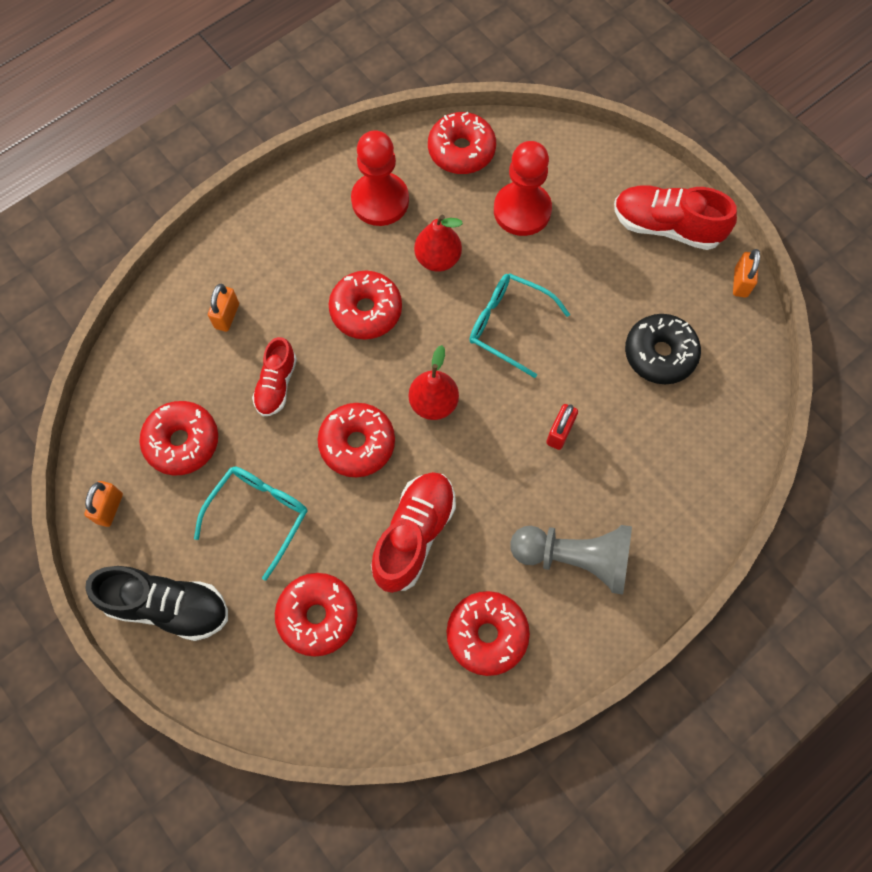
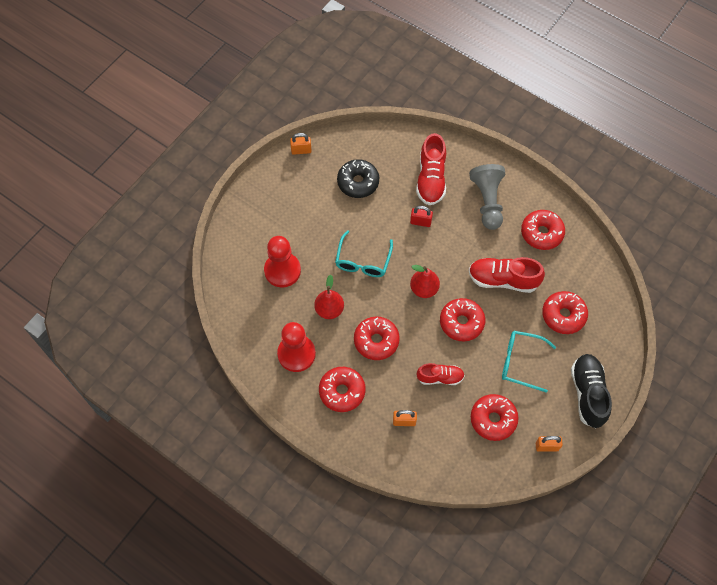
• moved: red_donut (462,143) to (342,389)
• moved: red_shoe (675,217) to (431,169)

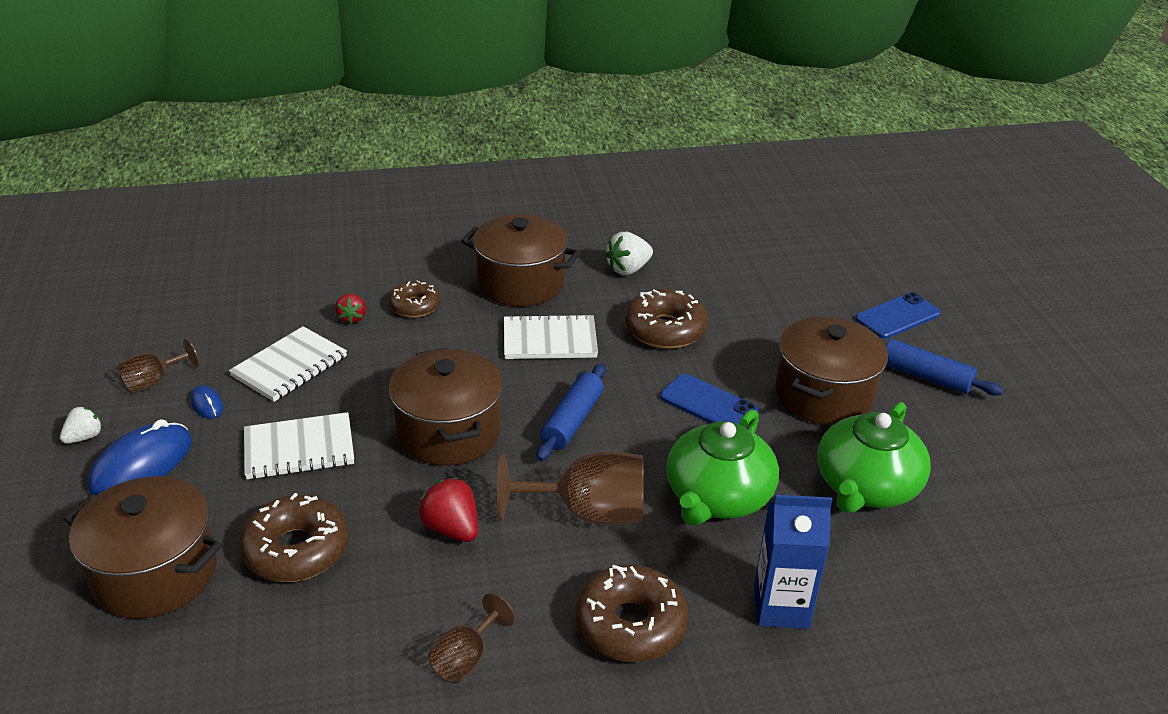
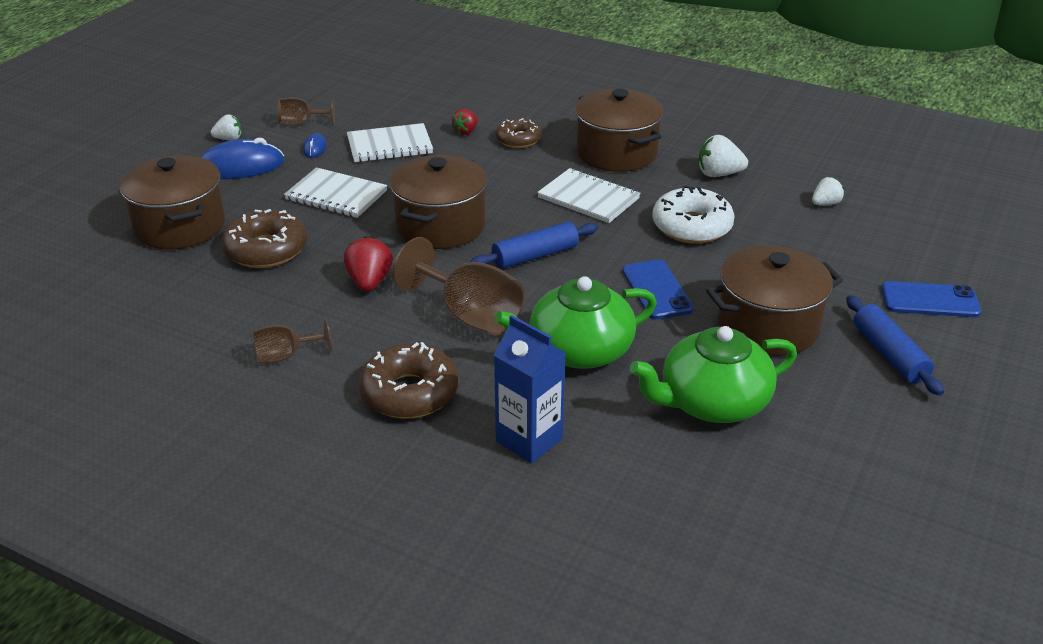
• recoloured: brown_donut (666,319) to white_donut (693,215)
• added: white_strawberry (828,191)

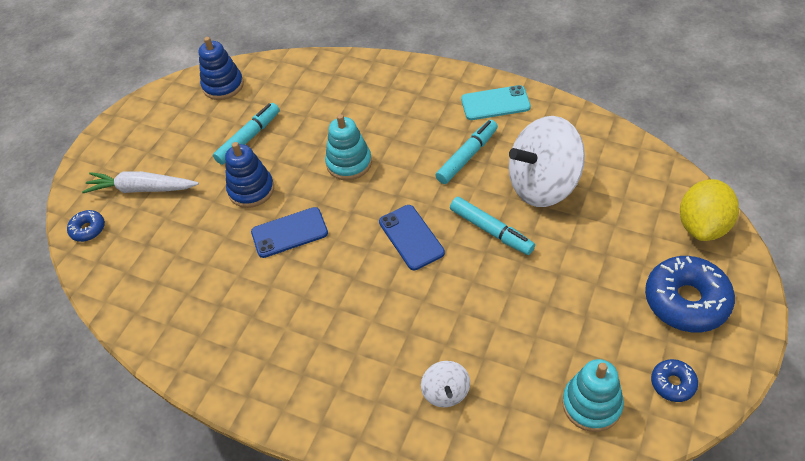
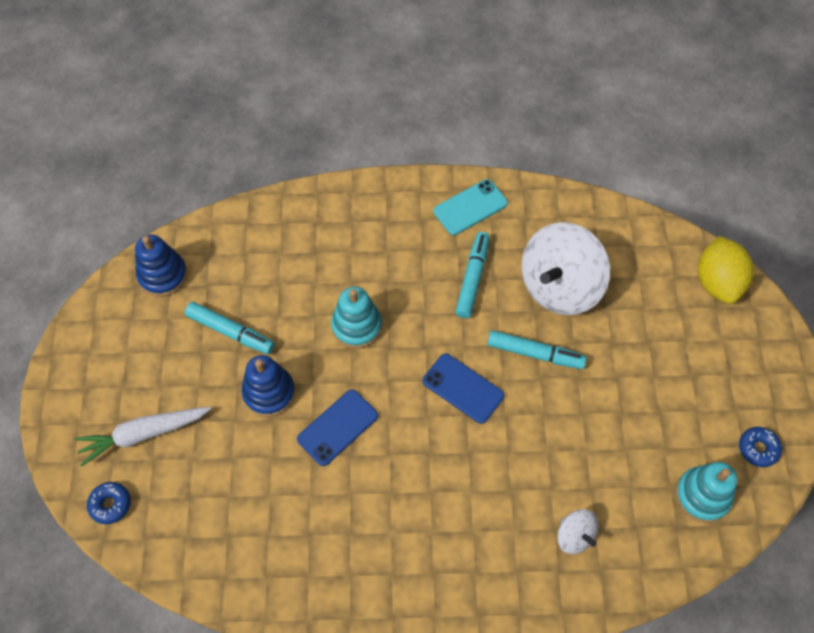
• turned: turquoise_marker (246,134) = (230,328) 105 degrees clockwise
• removed: blue_donut (690,294)

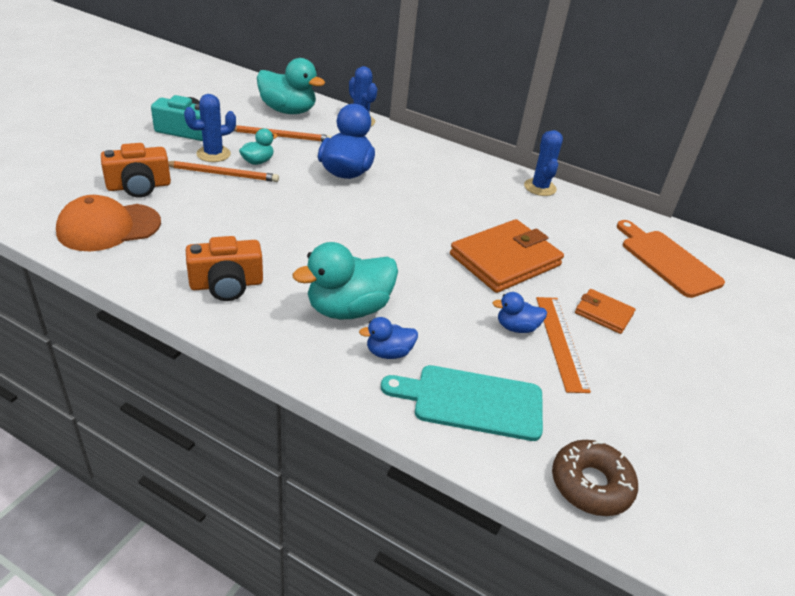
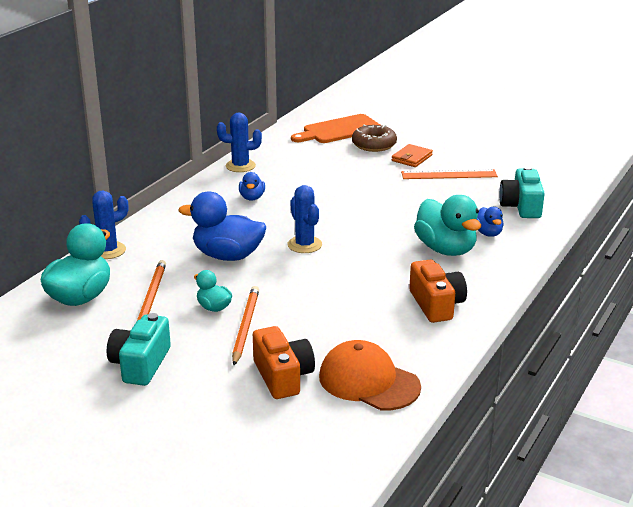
• moved: blue_duck (519,312) to (252,186)
• moved: blue_cactus (210,128) to (304,219)
• turned: orange_cap (108,223) = (370,375) 150 degrees clockwise
• moved: brown_donut (595,478) to (374,138)
• replaced: turquoise_cutting_board (462,403) to turquoise_camera (522,192)
• removed: orange_wallet (507,256)

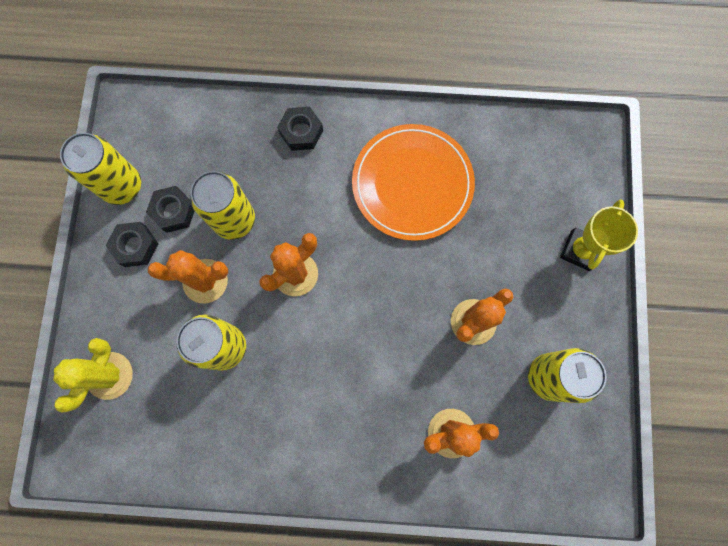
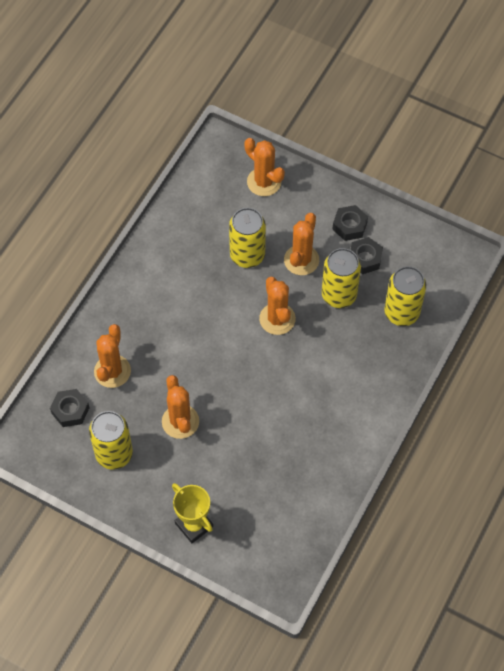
• moved: black_nut (300,129) to (70,408)
• recoloured: yellow_cactus (93,375) to orange_cactus (264,167)
• moved: yellow_can (100,169) to (405,296)
• removed: orange_plate (413,182)

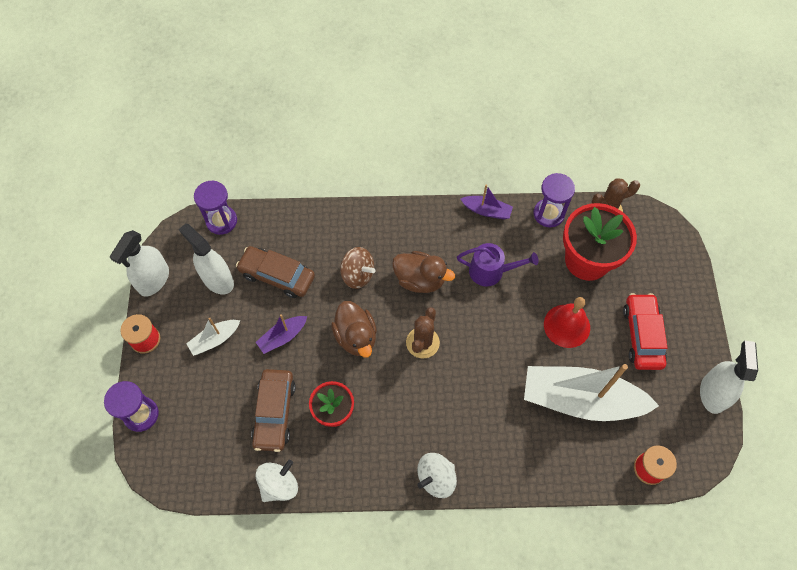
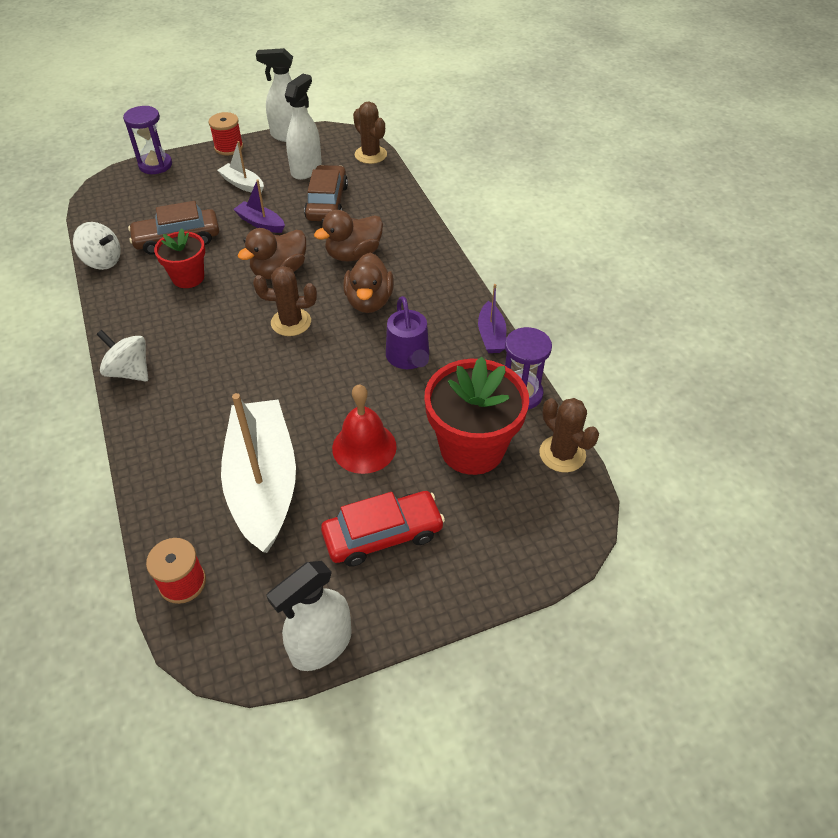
• turned: white_spray_bottle (729,377) = (309,616) 150 degrees clockwise
• replaced: brown_spinning_top (358,268) to brown_duck (348,235)
• replaced: purple_hourglass (215,208) to brown_cactus (370,133)

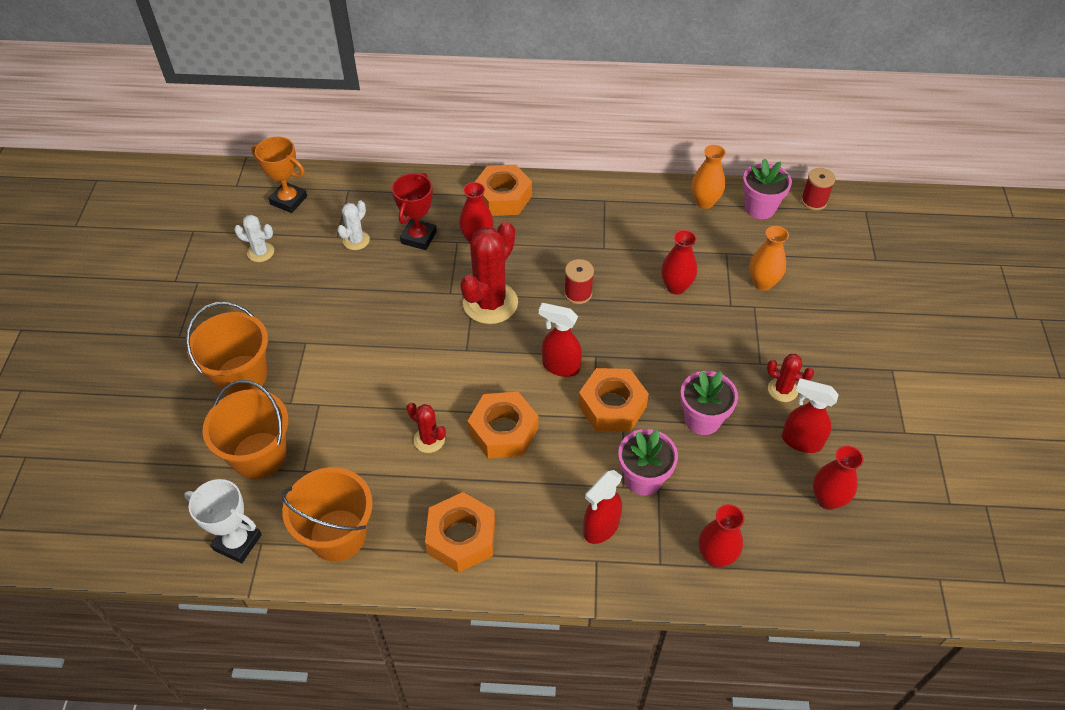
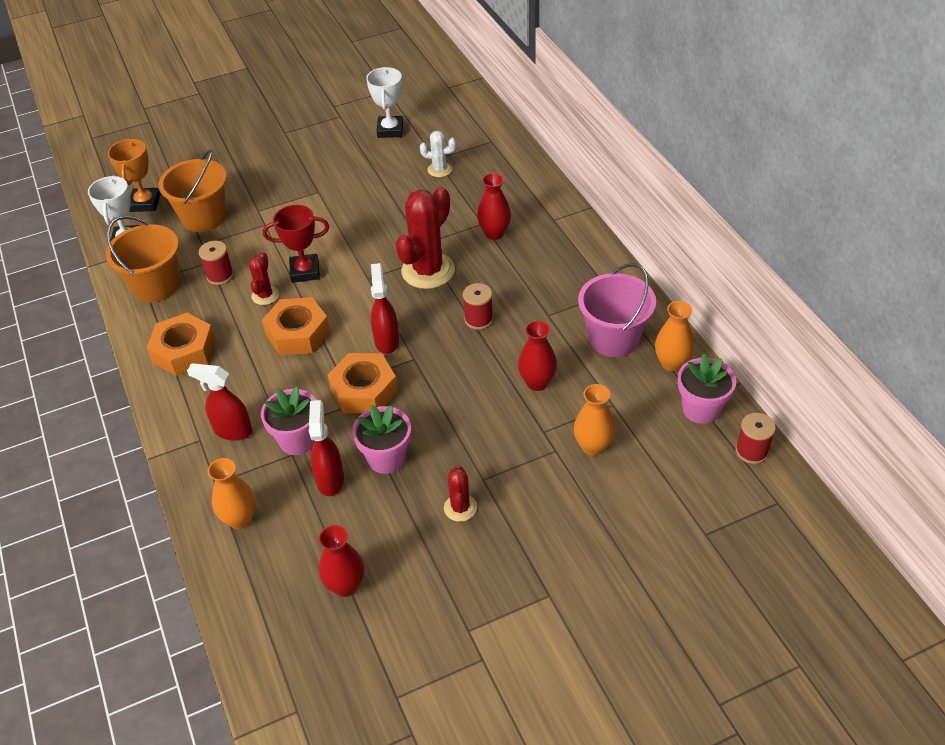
• moved: orange_trophy (279,175) to (134,175)
• added: red_spool (216,263)
• recoloured: red_vase (721,536) to orange_vase (232,493)
• moved: red_trophy (414,211) to (296,244)
• moved: red_spray_bottle (810,415) to (326,448)
• replaced: white_cactus (254,238) to white_trophy (384,102)
• turned: red_cactus (489,272) = (425,238) 60 degrees counterclockwise
• added: pink_bucket (617,310)
• removed: orange_bucket (227,348)
• removed: orange_nut (503,190)

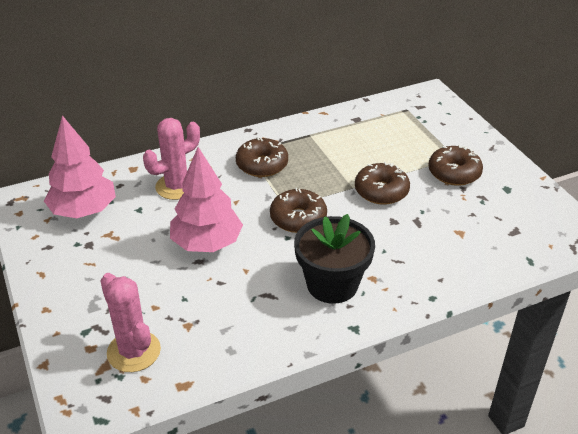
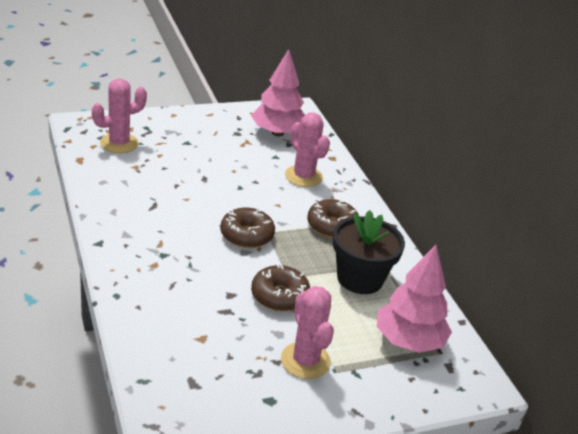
• replaced: brown_donut (455,165) to pink_cactus (307,332)
• moved: black_flower_pot (334,259) to (368,252)
• moved: pink_tree (206,199) to (414,299)

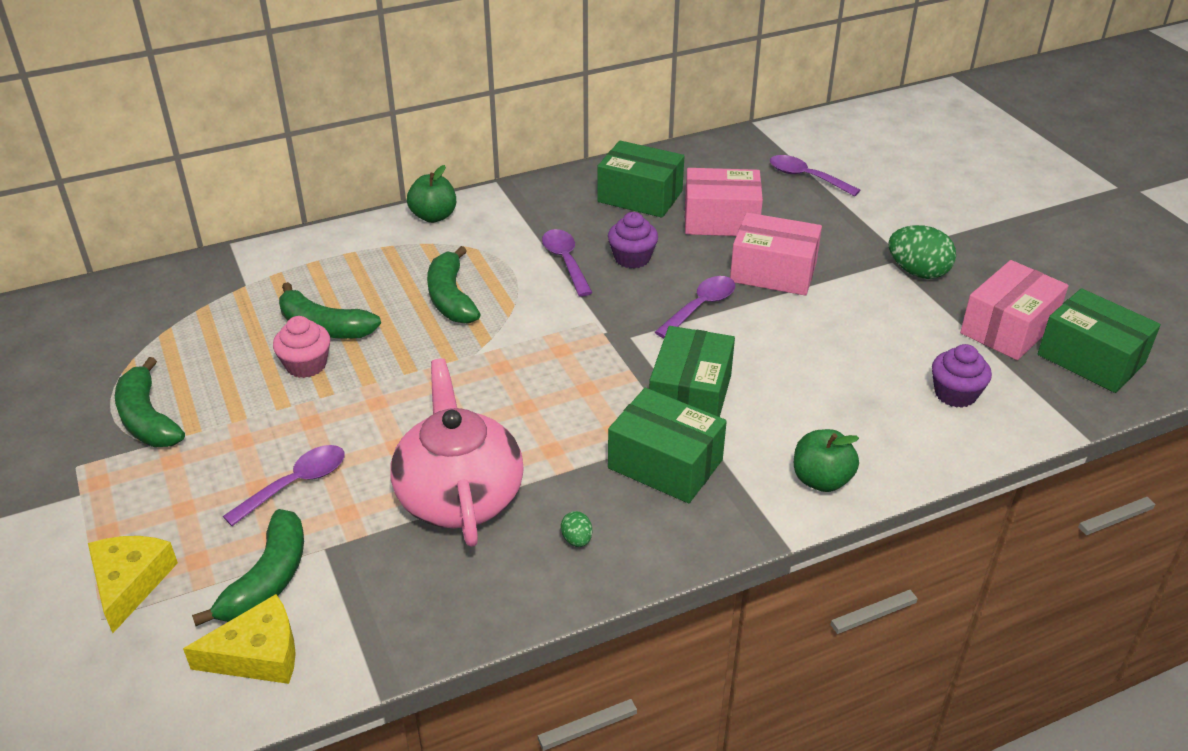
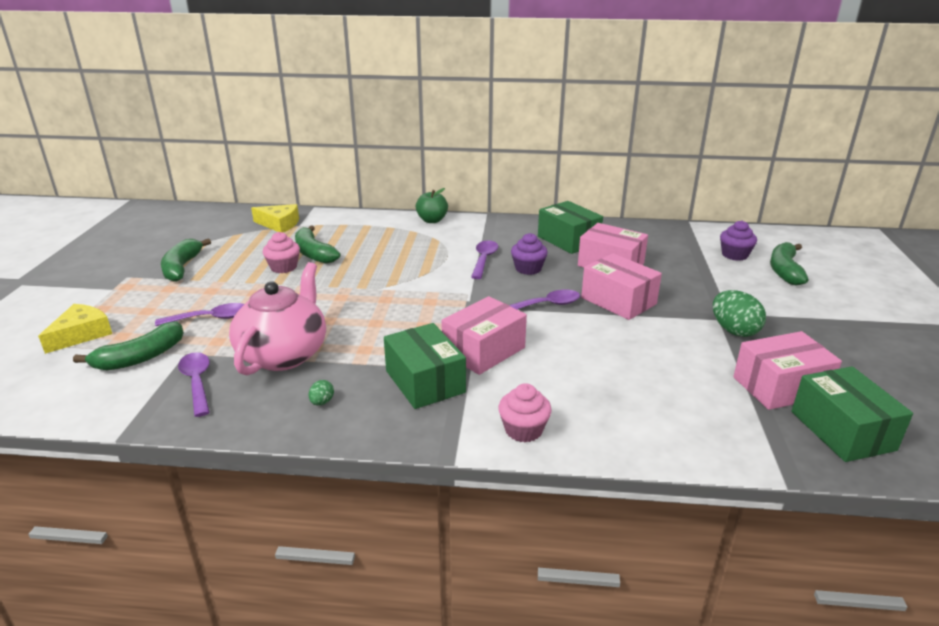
• moved: purple_spoon (815,175) to (194,384)
• moved: yellow_cheese (239,639) to (275,218)
• recoloured: green_box (692,371) to pink_box (484,335)
• replaced: green_apple (826,460) to pink_cupcake (525,413)
• moved: purple_cupcake (962,376) to (738,240)
• moved: green_banana (454,285) to (789,263)

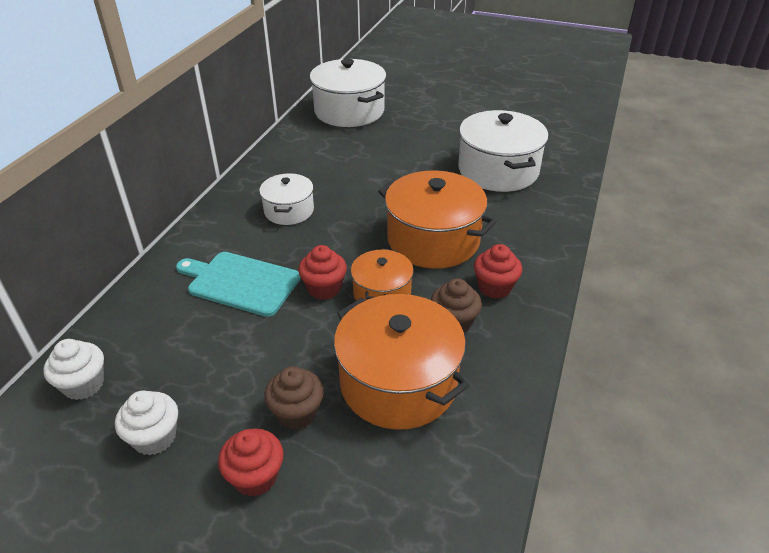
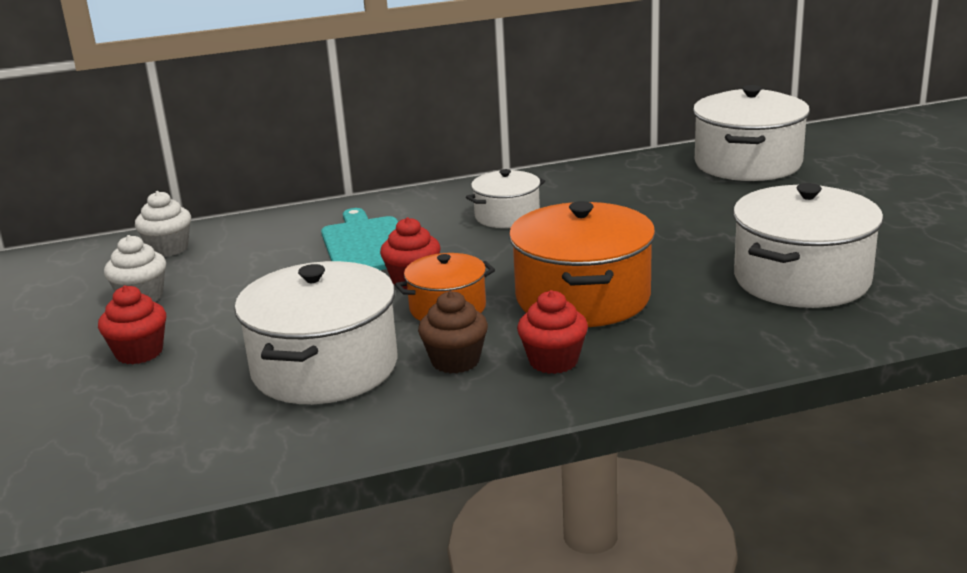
• recoloured: orange_pot (402,362) to white_pot (316,332)
• removed: brown_cupcake (294,398)

